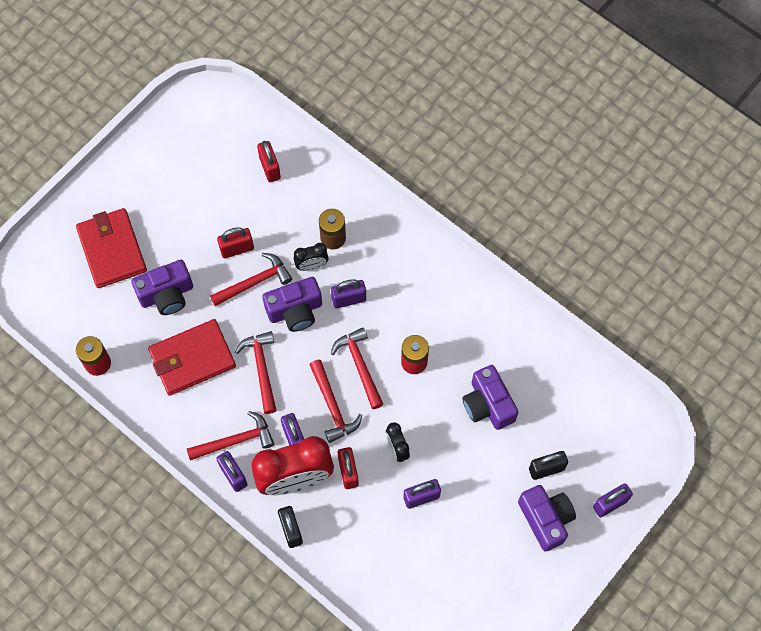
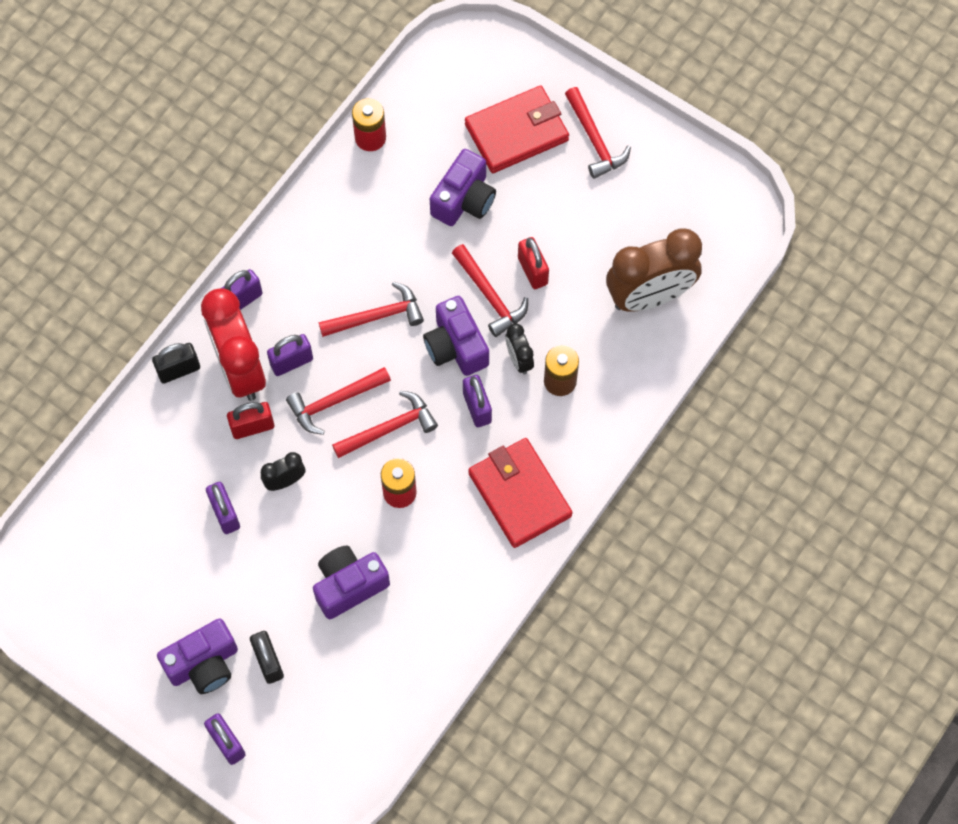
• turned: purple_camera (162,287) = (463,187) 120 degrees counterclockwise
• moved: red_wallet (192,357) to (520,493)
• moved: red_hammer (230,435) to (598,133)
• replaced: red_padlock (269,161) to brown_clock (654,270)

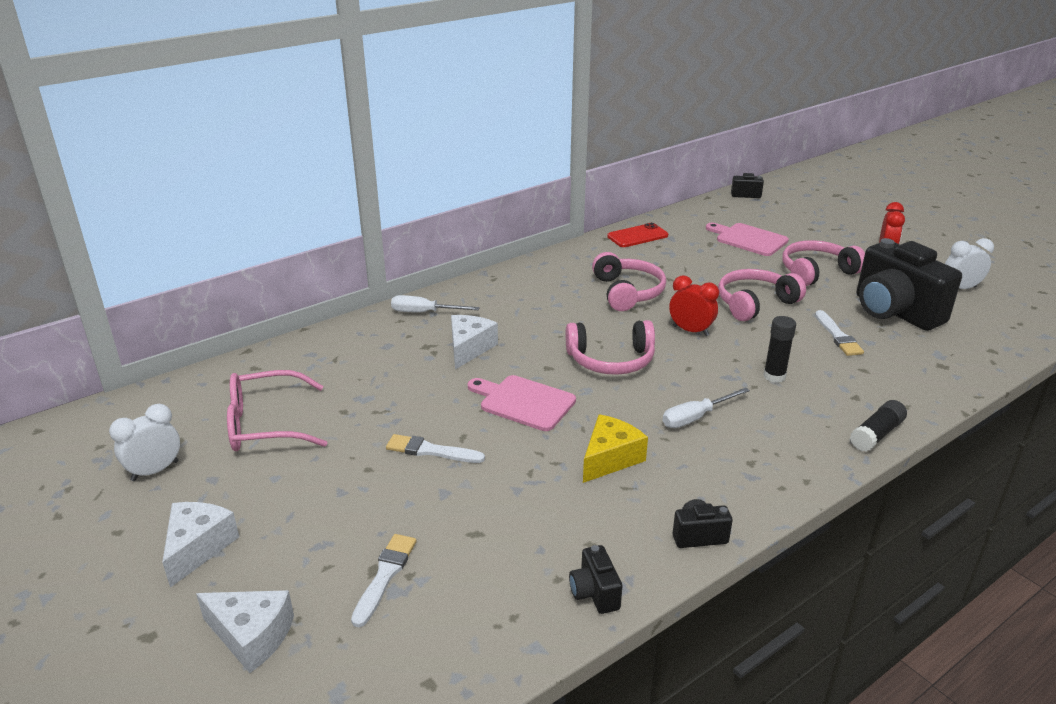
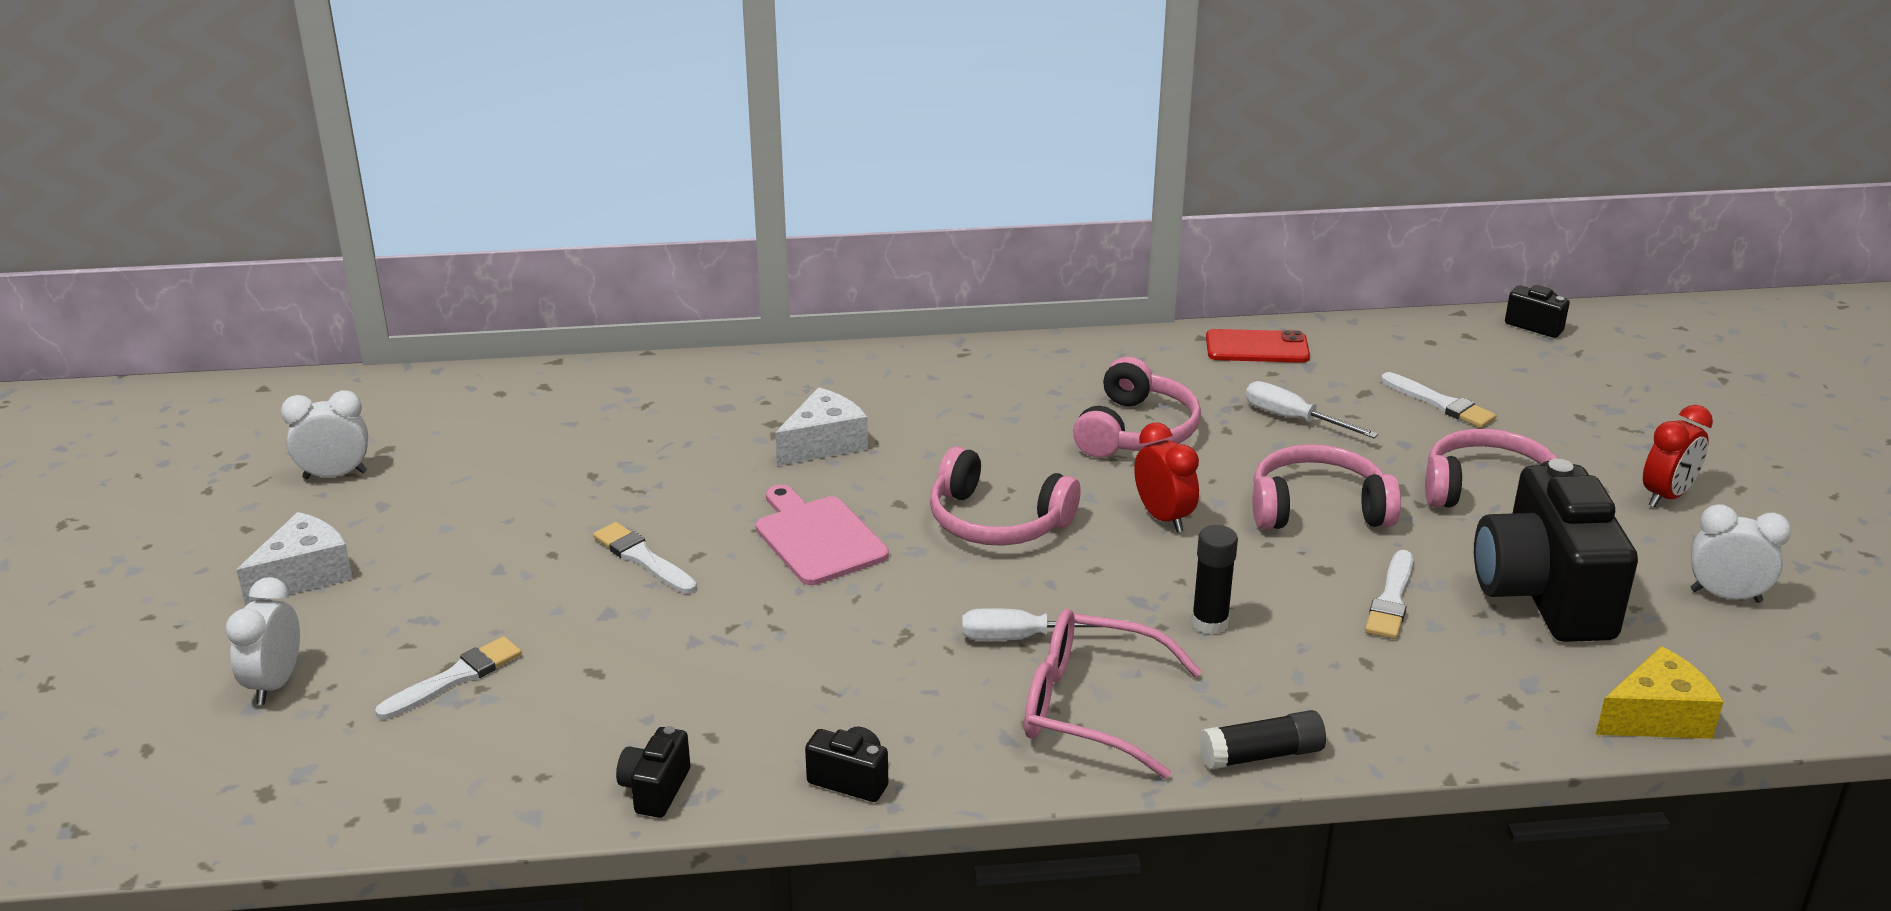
• replaced: white_cheese (245,631) to white_clock (262,641)
• moved: pink_glasses (277,410) to (1112,694)
• moved: white_screwdriver (435,303) to (1312,409)
• replaced: pink_cutting_board (747,239) to white_brush (1438,400)
• moved: yellow_cheese (615,448) to (1659,692)

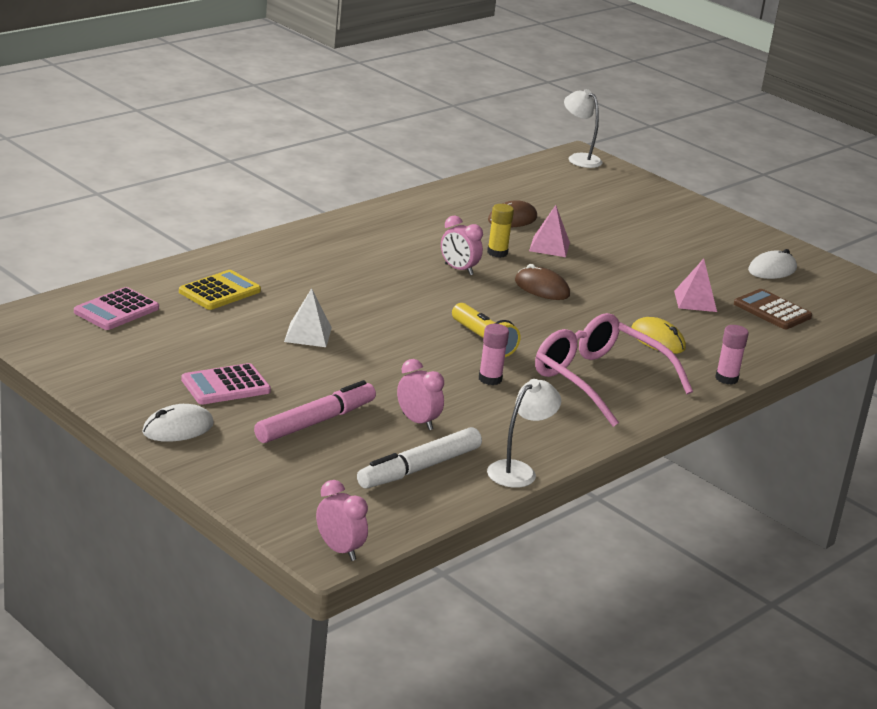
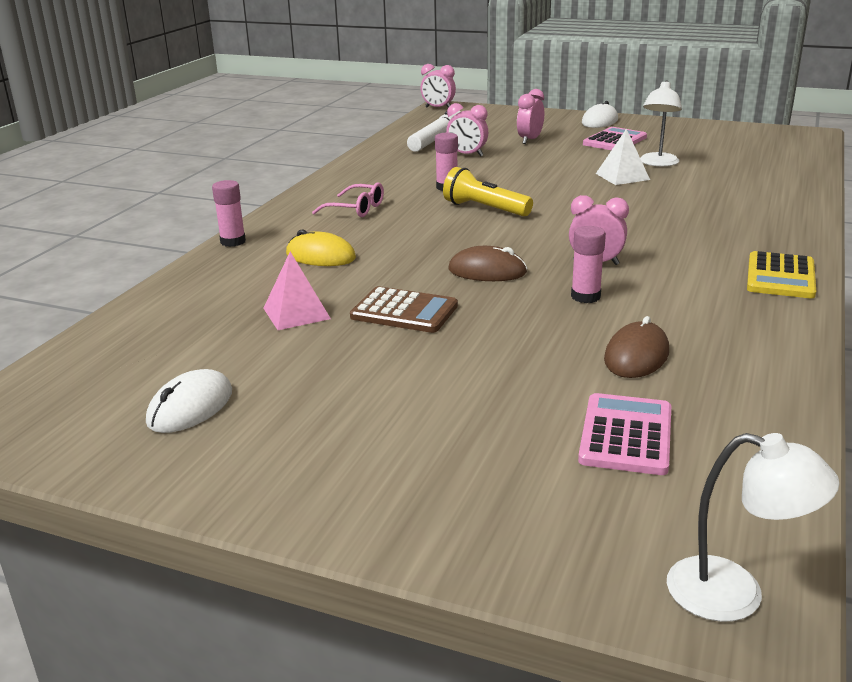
• resized: pink_glasses (614,370) = (348,199) x0.48
• moved: brown_calculator (773,309) to (404,309)
• replaced: pink_marker (315,411) to pink_clock (530,116)
• recoloured: yellow_glue_stick (500,231) to pink_glue_stick (588,264)
• moved: pink_calculator (116,308) to (624,434)
• moved: white_lamp (524,433) to (661,123)
• moved: yellow_calculator (220,290) to (781,274)
• removed: pink_pyramid (549,231)

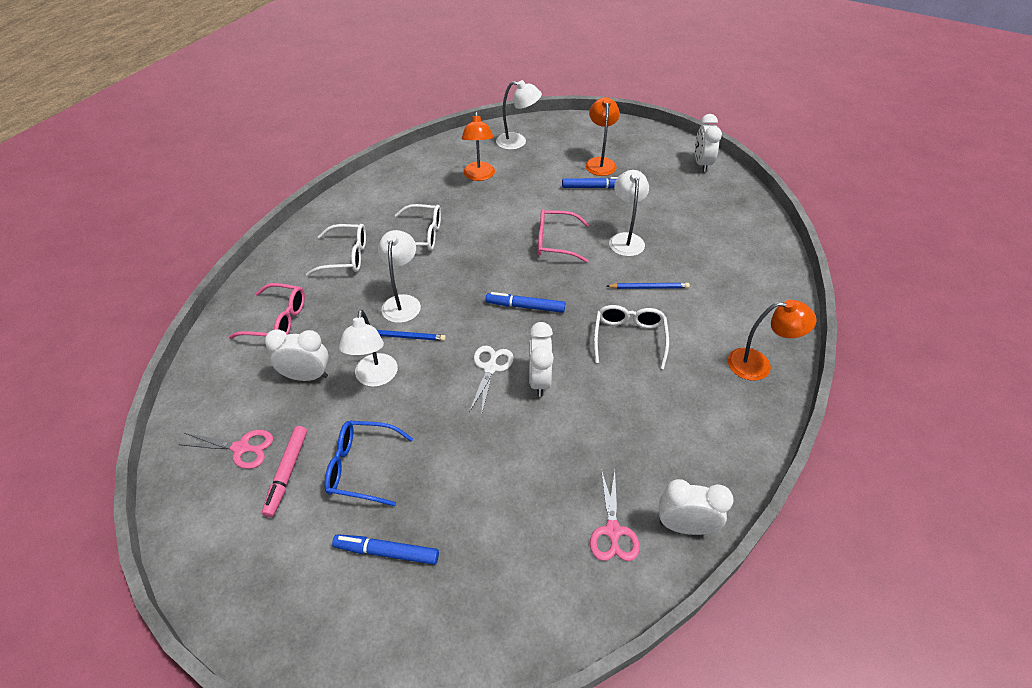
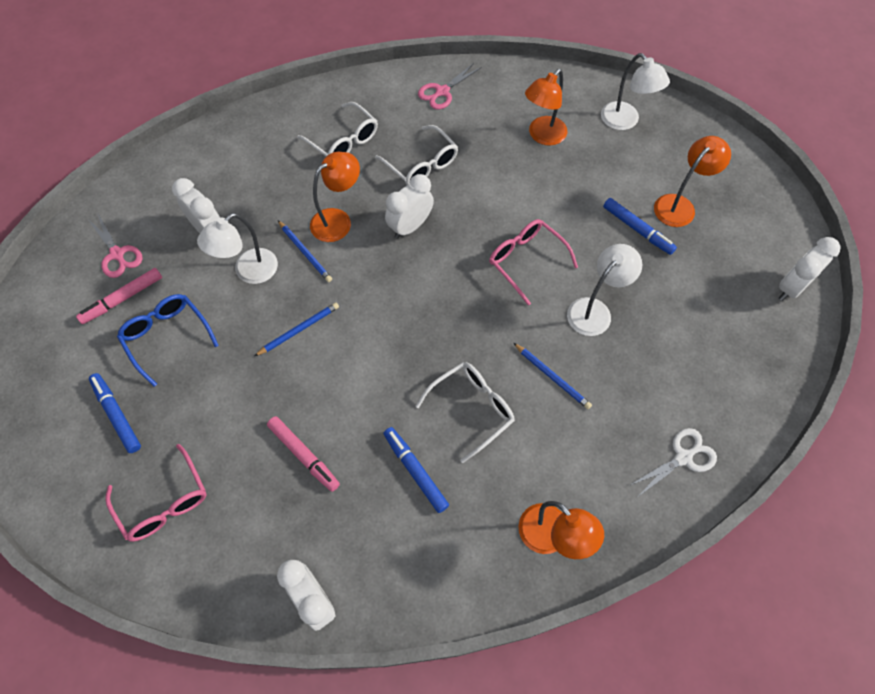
• moved: pink_glasses (267,311) to (156,493)
• added: blue_pencil (297,329)
• added: pink_marker (303,454)
• recoloured: white_lamp (399,276) to orange_lamp (335,197)
• moved: blue_marker (525,302) to (416,470)
• moved: white_clock (541,359) to (409,206)
• moved: pink_scissors (615,515) to (450,86)
• moved: white_scissors (491,379) to (673,462)

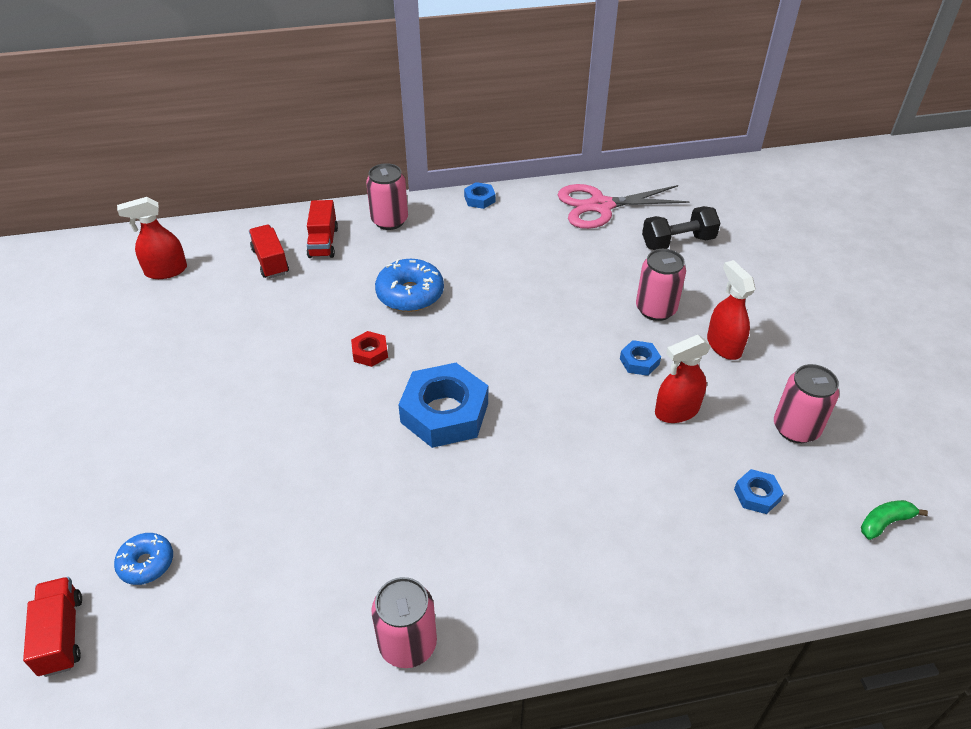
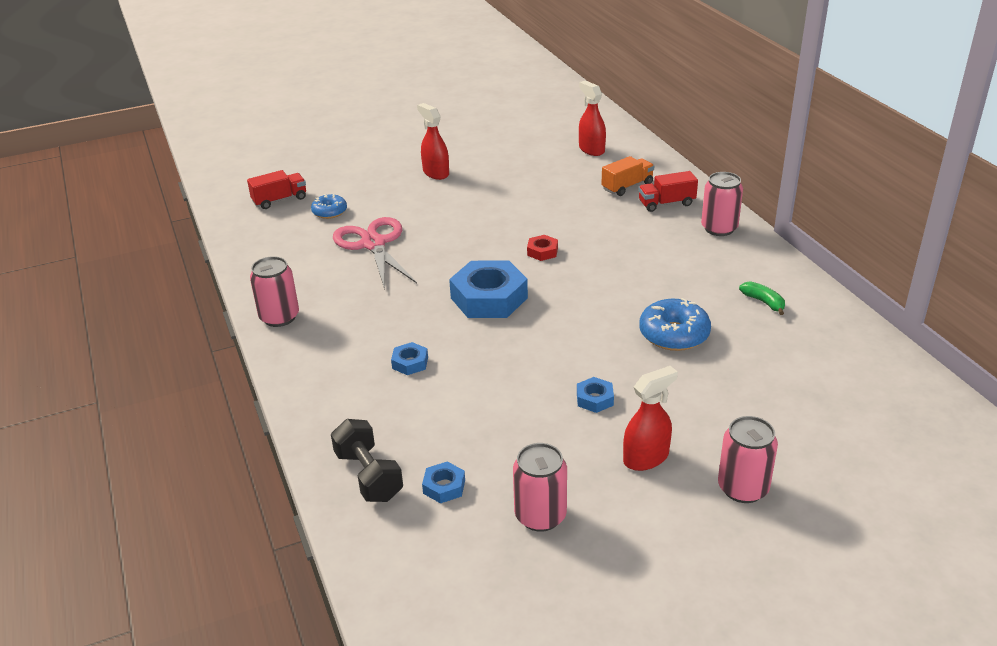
• moved: black_dumbbell (681,228) to (367,460)
• moved: pink_scissors (623,206) to (375,253)
• moved: blue_nut (480,195) to (409,358)
• moved: red_spray_bottle (683,379) to (433,141)
• recoloured: red_truck (269,251) to orange_truck (627,176)
• moved: blue_donut (409,285) to (675,324)
• moved: pink_can (661,285) to (748,459)
• moved: green_banana (894,520) to (762,298)

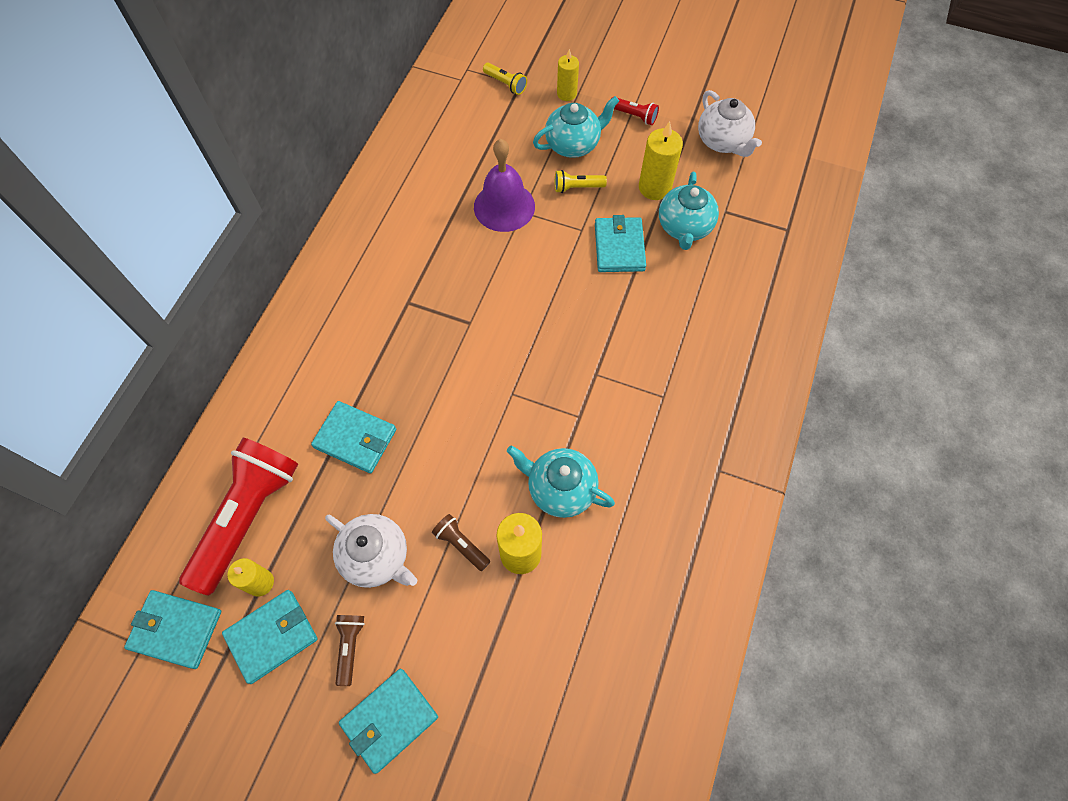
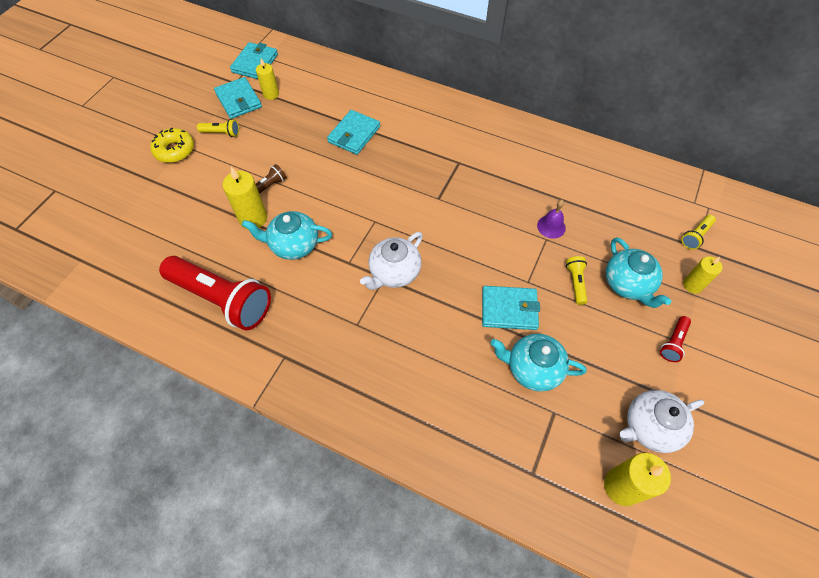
• replaced: turquoise_wallet (388,721) to yellow_donut (172,145)
• moved: red_flashlight (238,516) to (215,293)
• recoloured: brown_flashlight (350,650) to yellow_flashlight (218,128)
• turned: turquoise_teapot (561,482) = (287,235) 120 degrees counterclockwise
• moved: white_teapot (371,551) to (391,261)
• resized: purple_bell (504,185) = (551,219) x0.54
• moved: yellow_candle (661,160) to (637,479)

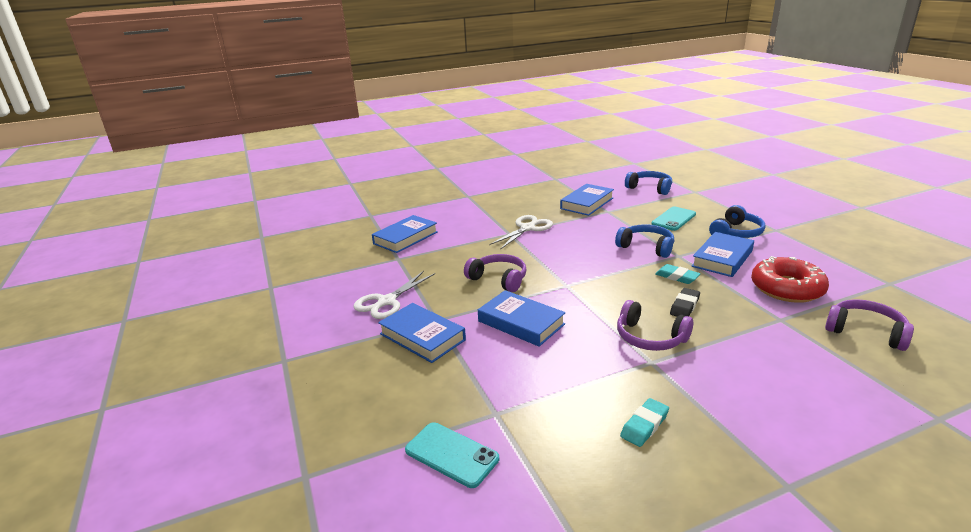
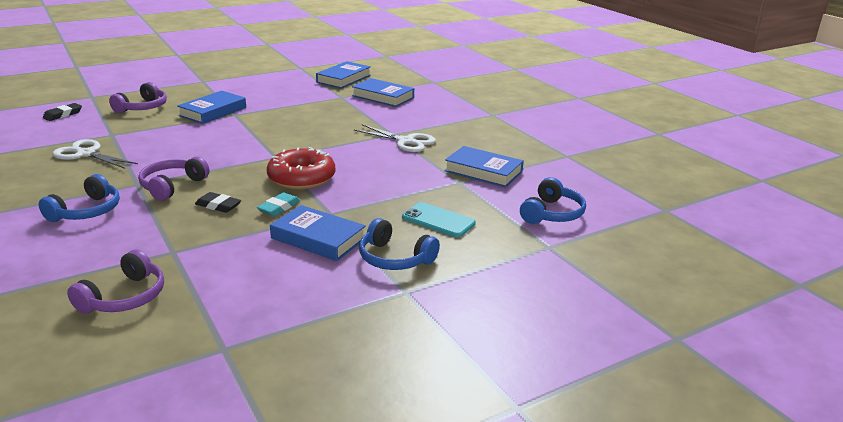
• moved: blue_headphones (644,241) to (79,198)
• added: black_eraser (62,112)
• moved: white_scissors (394,295) to (95,154)
• moved: purple_headphones (495,273) to (138,97)
• moved: red_donut (790,279) to (301,168)
• moved: blue_book (522,318) to (343,74)
• removed: turquoise_phone (452,455)
• removed: turquoise_eraser (644,422)

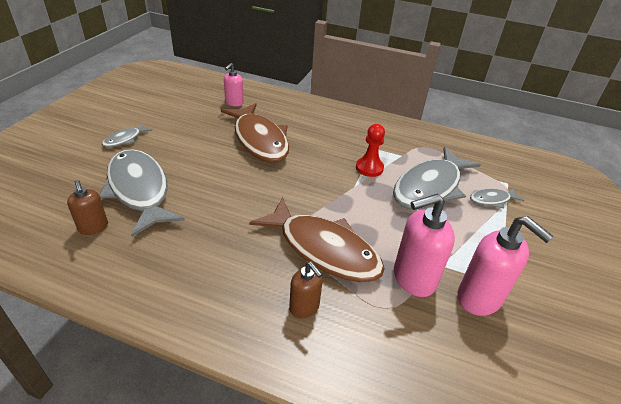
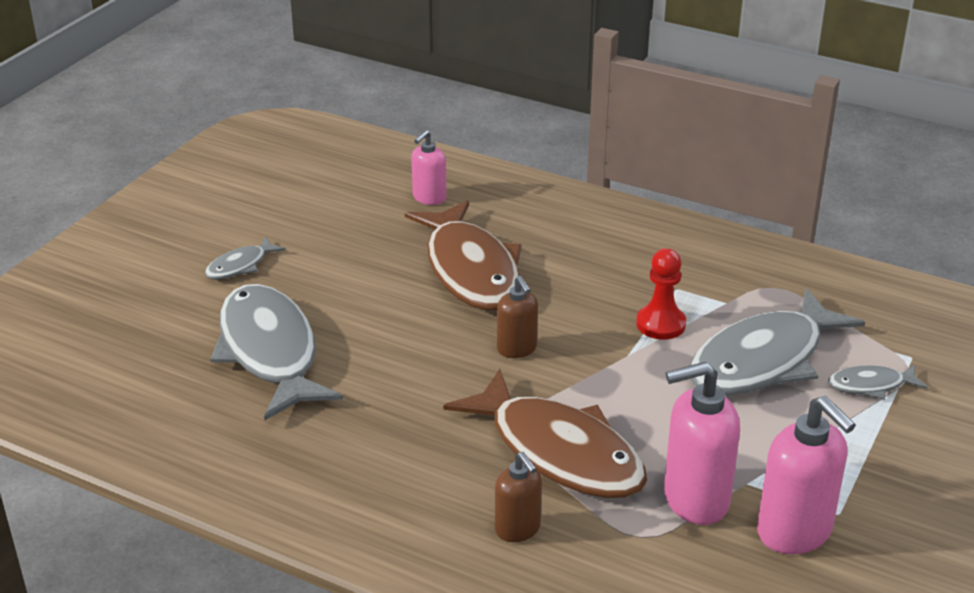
• moved: brown_soap_dispenser (87,207) to (517,317)

